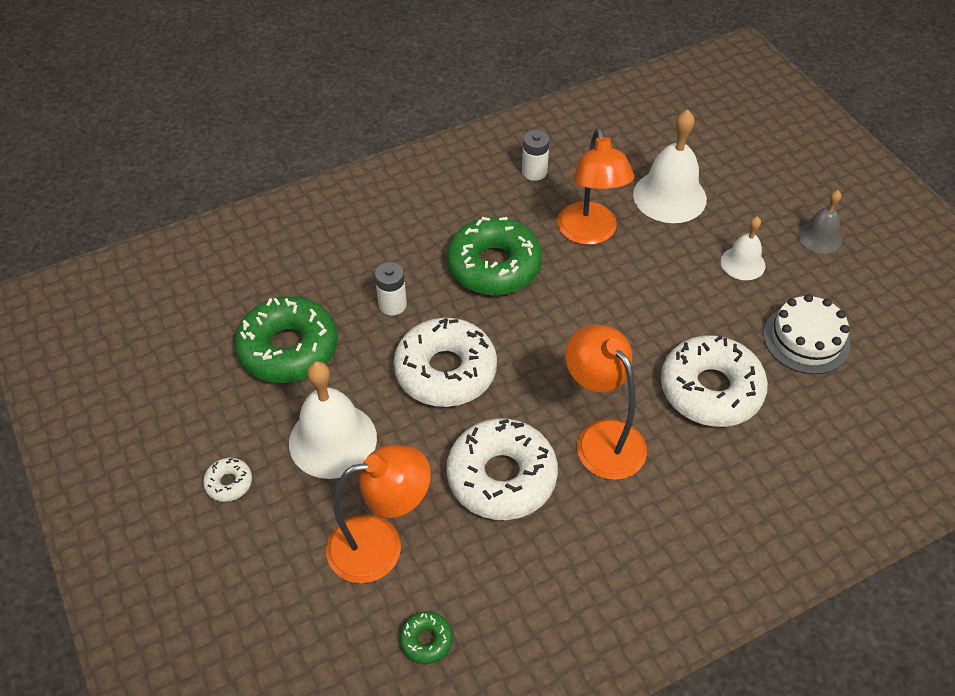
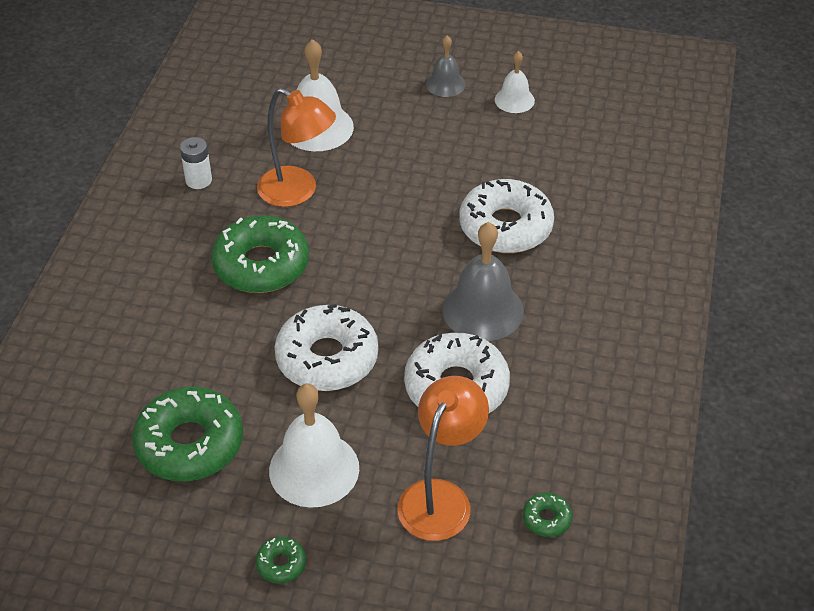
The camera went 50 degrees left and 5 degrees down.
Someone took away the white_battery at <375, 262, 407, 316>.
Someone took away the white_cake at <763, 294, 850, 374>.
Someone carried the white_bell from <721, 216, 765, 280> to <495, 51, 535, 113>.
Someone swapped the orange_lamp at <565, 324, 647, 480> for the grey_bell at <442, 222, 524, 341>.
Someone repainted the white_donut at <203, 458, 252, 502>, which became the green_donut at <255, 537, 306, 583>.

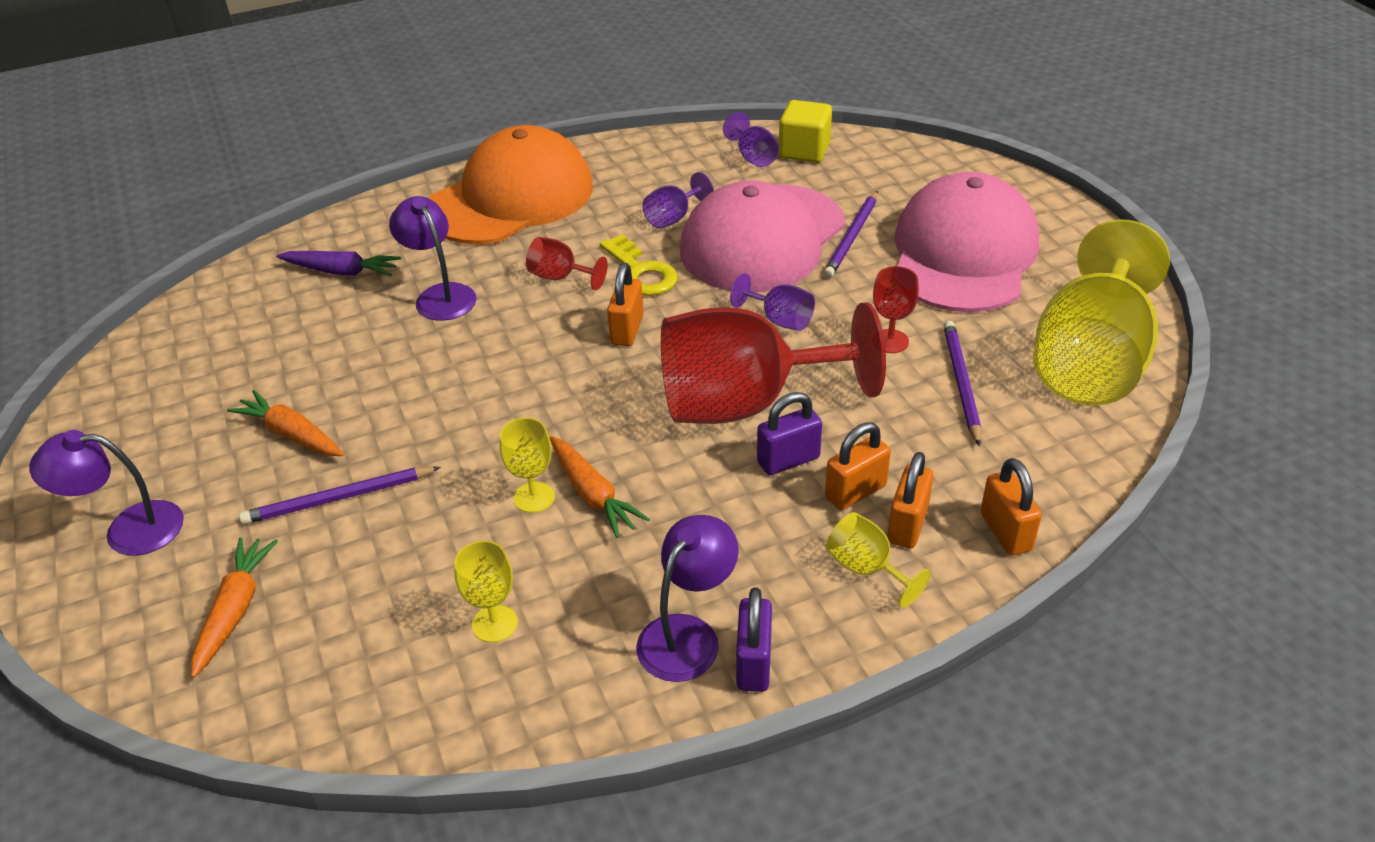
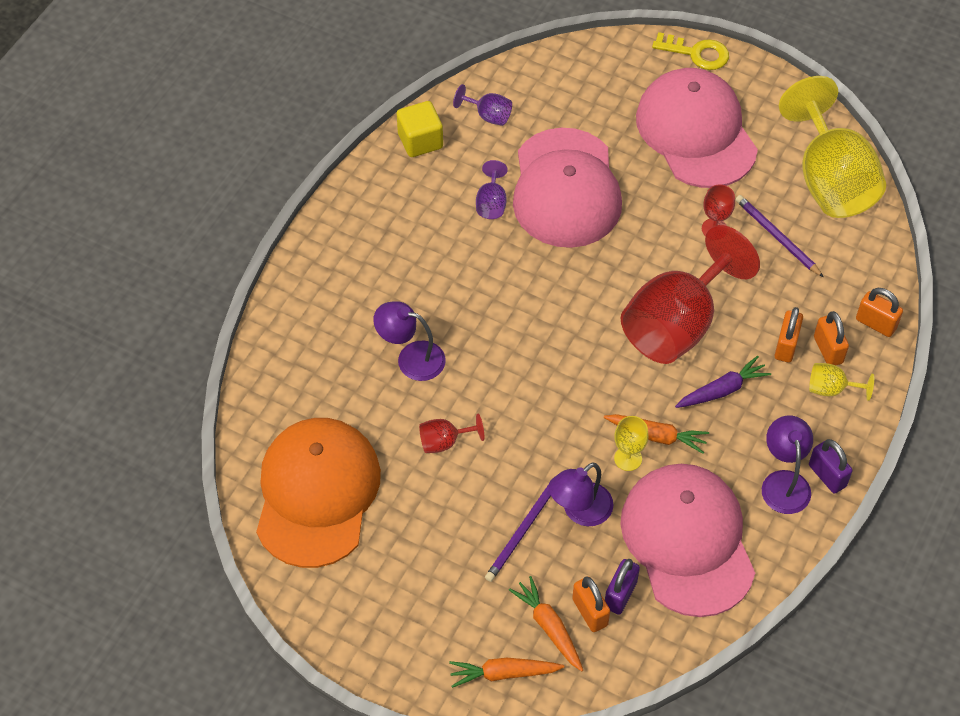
The camera went 40 degrees left and 15 degrees up.
Someone took away the purple_goblet at <730, 273, 815, 331>.
Someone took away the purple_pencil at <823, 191, 878, 278>.
Someone carried the purple_lamp from <29, 430, 184, 556> to <548, 462, 613, 526>.
Someone carried the orange_carrot from <227, 390, 345, 456> to <449, 658, 564, 688>.
Someone carried the purple_carrot from <277, 251, 401, 276> to <675, 356, 771, 408>.
Someone carried the orange_cap from <429, 125, 593, 244> to <256, 418, 381, 568>.
Someone carried the red_goblet from <526, 237, 608, 290> to <419, 414, 484, 453>.
Someone carried the yellow_key from <600, 234, 678, 296> to <652, 32, 729, 70>.
Someone carried the orange_padlock from <607, 263, 644, 346> to <572, 576, 610, 632>.
Someone carried the purple_padlock from <757, 392, 822, 475> to <605, 559, 640, 614>.
Someone carried the yellow_cube from <779, 100, 832, 163> to <397, 101, 443, 157>.
Someone swapped the yellow_goblet at <454, 541, 518, 643> for the pink_cap at <620, 464, 755, 617>.

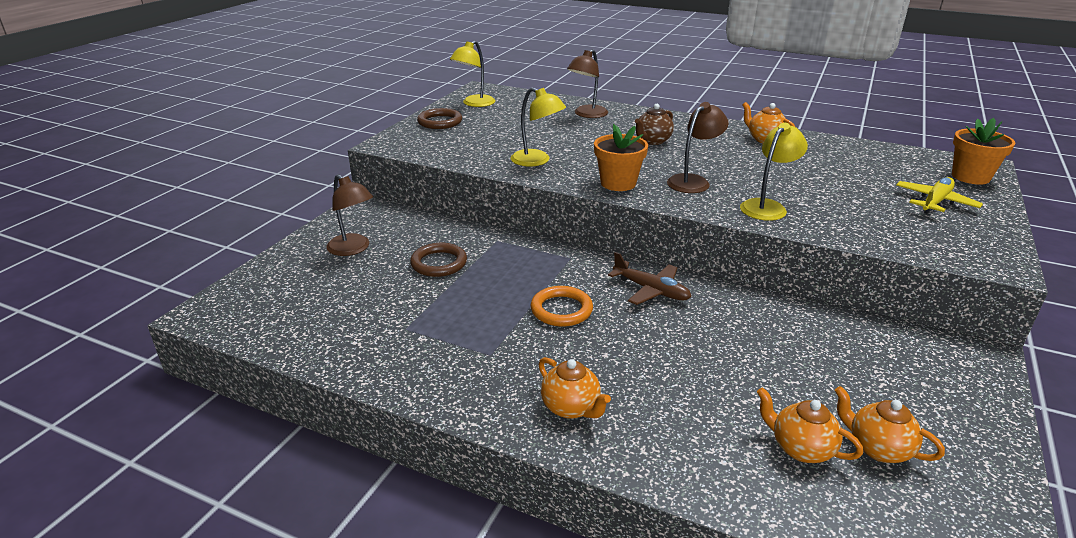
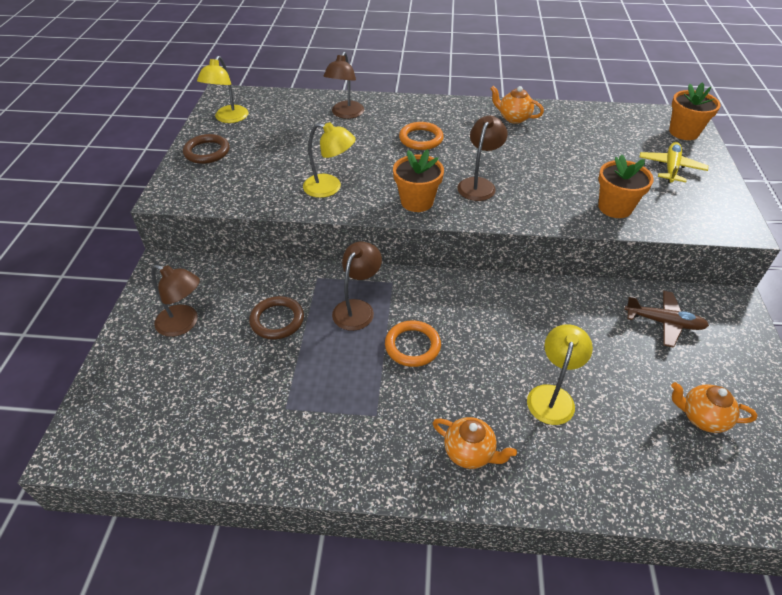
The camera went 20 degrees left and 15 degrees up.
Someone took away the orange_teapot at <757, 387, 863, 463>.
Someone put down the brown_lamp at <332, 242, 382, 331>.
Someone put down the orange_flower_pot at <598, 154, 654, 218>.
Someone carried the brown_plane from <608, 252, 691, 305> to <624, 291, 709, 348>.
Someone carried the yellow_lamp from <740, 123, 808, 221> to <527, 324, 593, 425>.
Someone swapped the brown_teapot at <635, 104, 674, 145> for the orange_ring at <399, 122, 444, 150>.

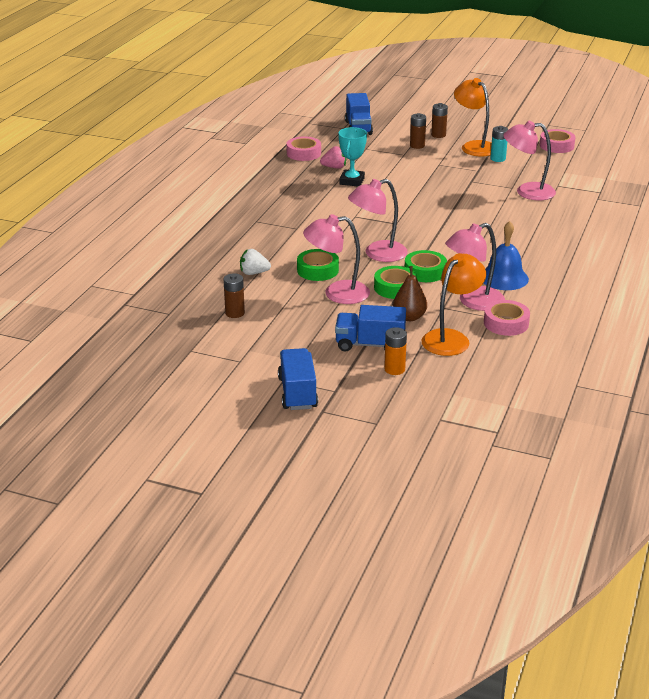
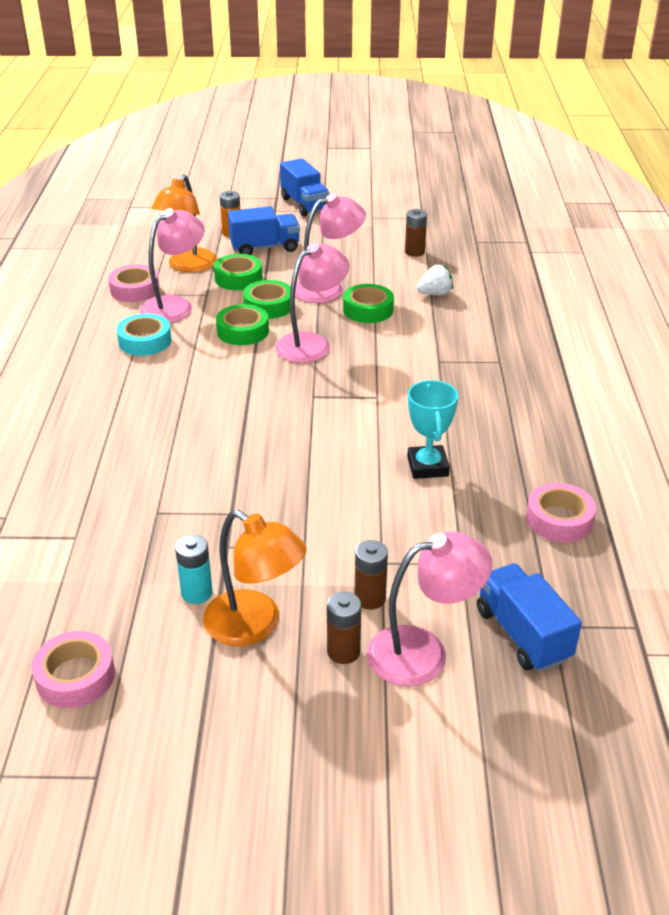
The camera went 160 degrees right and 5 degrees up.
Someone took away the pink_strawberry at <320, 146, 346, 169>.
Someone carried the pink_lamp from <503, 121, 556, 200> to <367, 532, 493, 686>.
Someone swapped the brown_pear at <393, 266, 427, 321> for the green_tape at <214, 254, 263, 290>.
Someone swapped the blue_bell at <484, 221, 529, 290> for the turquoise_tape at <116, 314, 172, 356>.

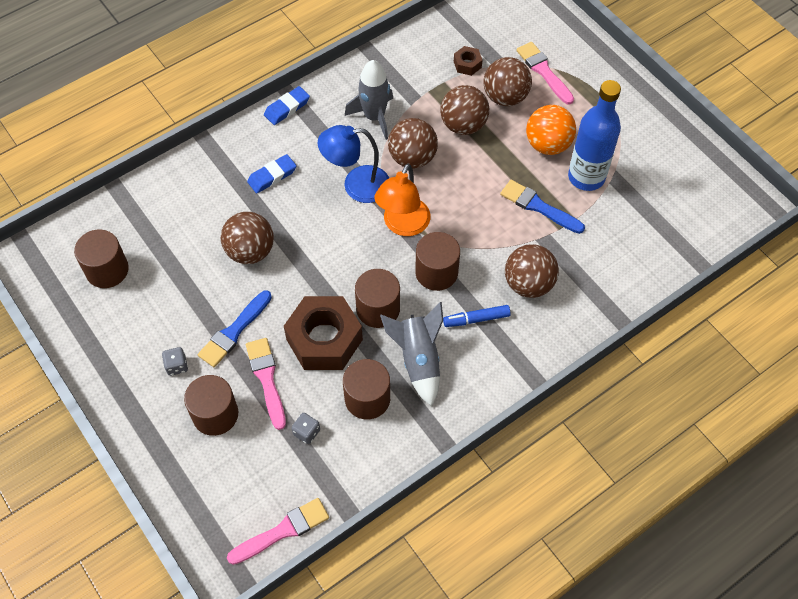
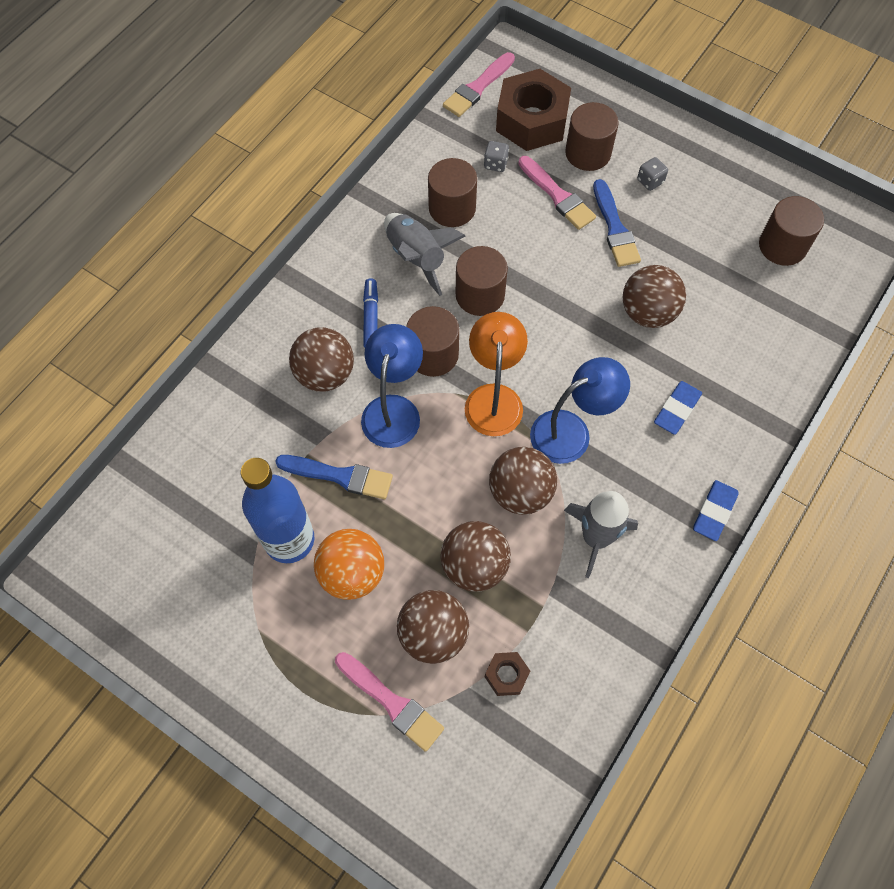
The camera went 160 degrees right and 5 degrees up.
Someone put down the blue_lamp at <361, 324, 423, 448>.
Someone carried the brown_nut from <284, 296, 363, 370> to <496, 69, 571, 151>.
Someone rotated the blue_brush at <198, 290, 272, 367> by 150 degrees clockwise.
Someone rotated the blue_marker at <443, 305, 511, 327> by 60 degrees counterclockwise.

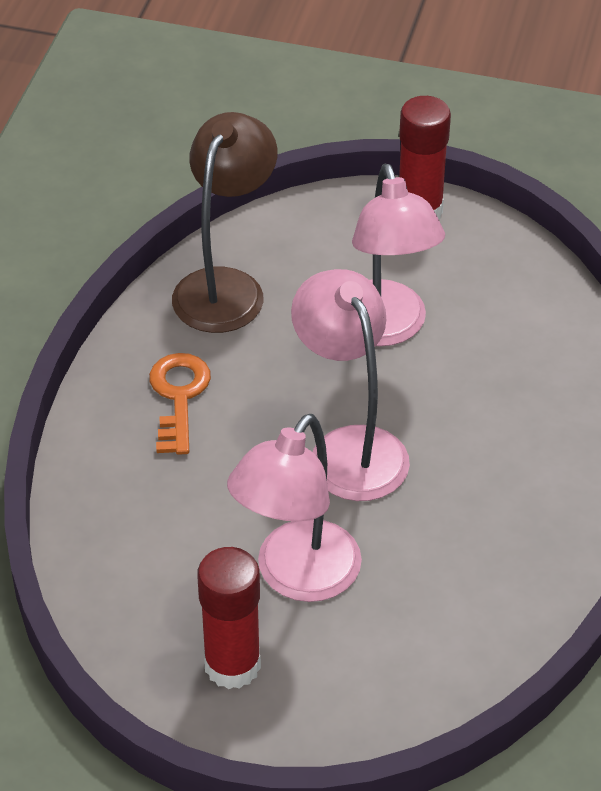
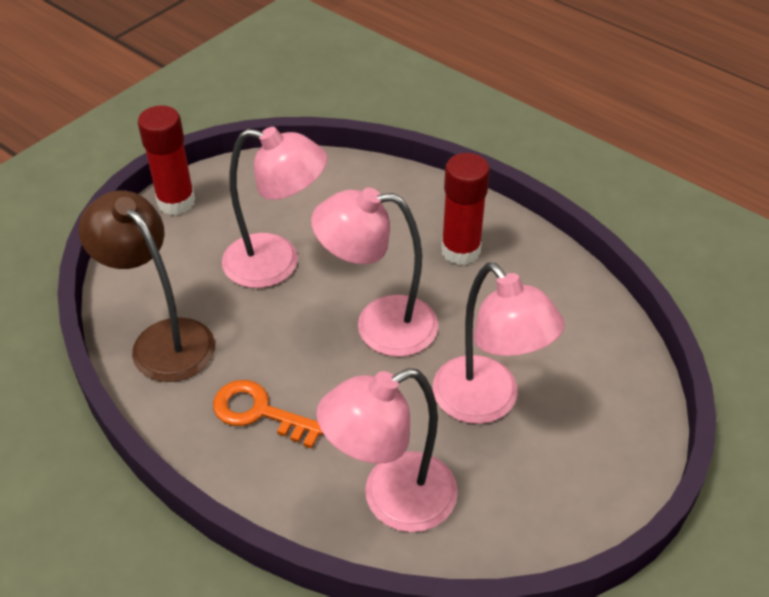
The camera went 65 degrees left and 0 degrees up.
Someone put down the pink_lamp at <316, 368, 458, 532>.
Someone carried the red_glue_stick from <197, 547, 261, 689> to <441, 153, 490, 265>.

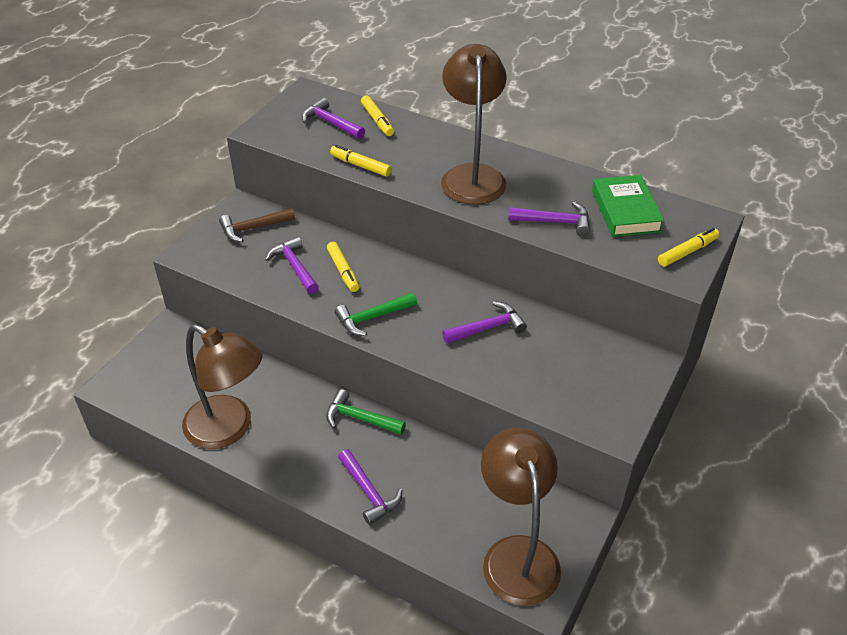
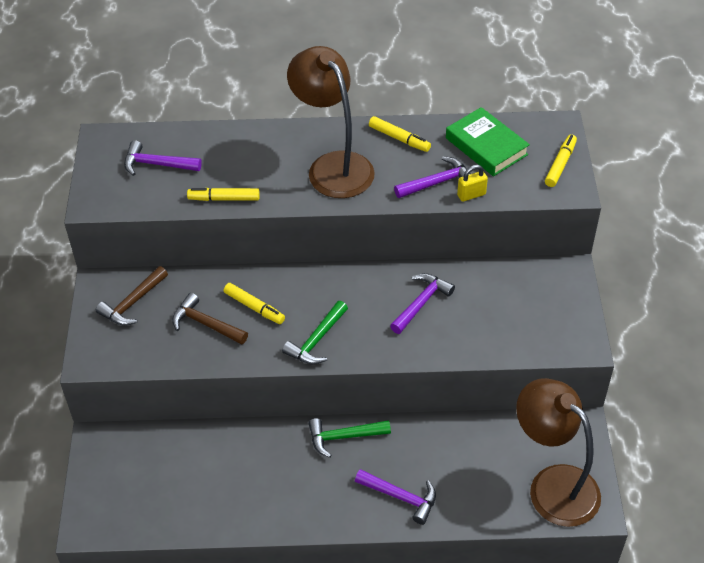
The camera went 30 degrees left and 5 degrees up.
Someone took away the brown_lamp at <182, 324, 263, 449>.
Someone put down the yellow_padlock at <457, 165, 488, 202>.
Someone carried the yellow_marker from <361, 95, 394, 136> to <369, 116, 431, 152>.
Someone repainted the purple_hammer at <265, 236, 319, 294>, which became the brown_hammer at <172, 293, 248, 345>.

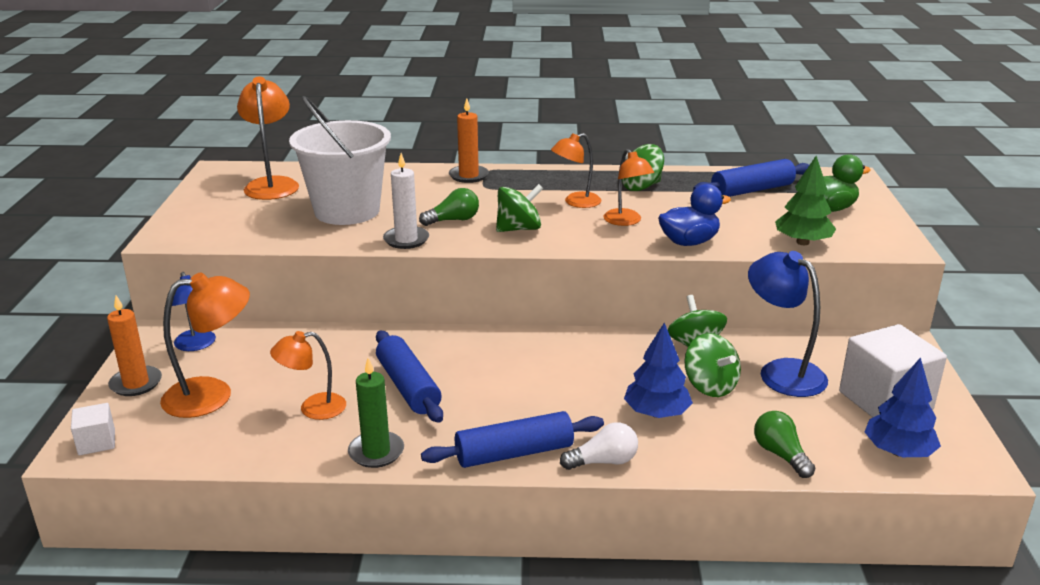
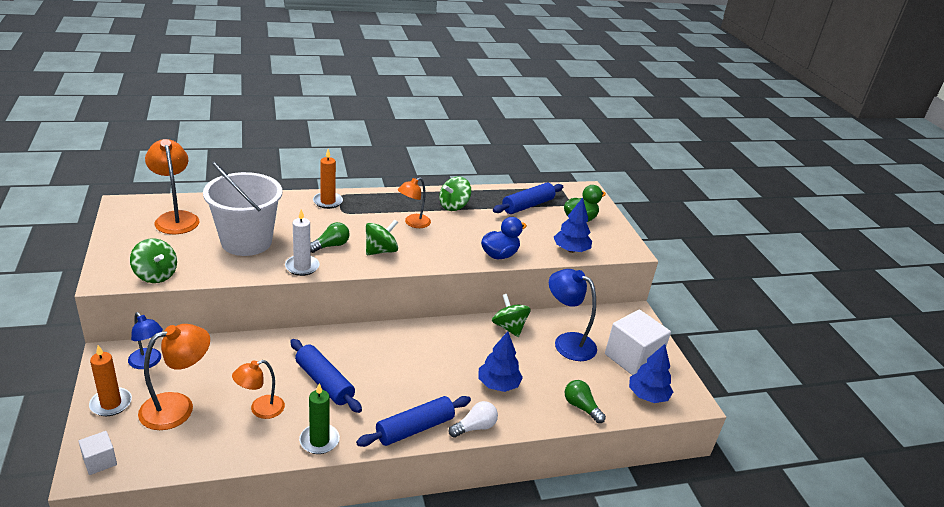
The camera went 20 degrees left and 5 degrees up.
Someone took away the orange_lamp at <603, 149, 654, 226>.
Someone carried the green_spinning_top from <684, 333, 741, 397> to <130, 239, 177, 283>.
Someone repainted the green_tree at <775, 156, 836, 245>, which became the blue_tree at <554, 198, 592, 253>.

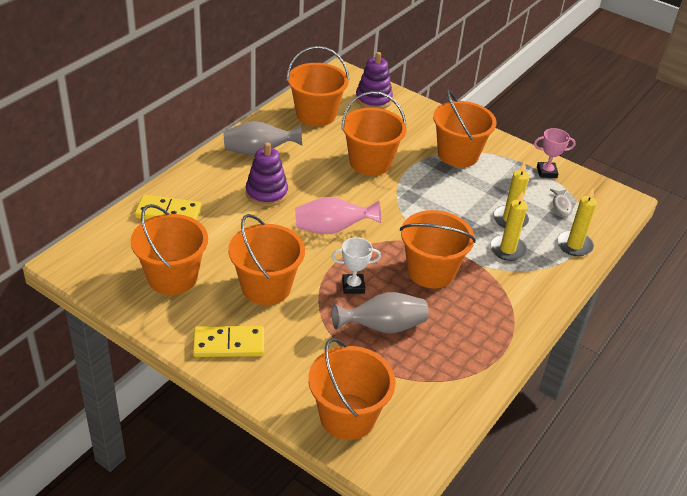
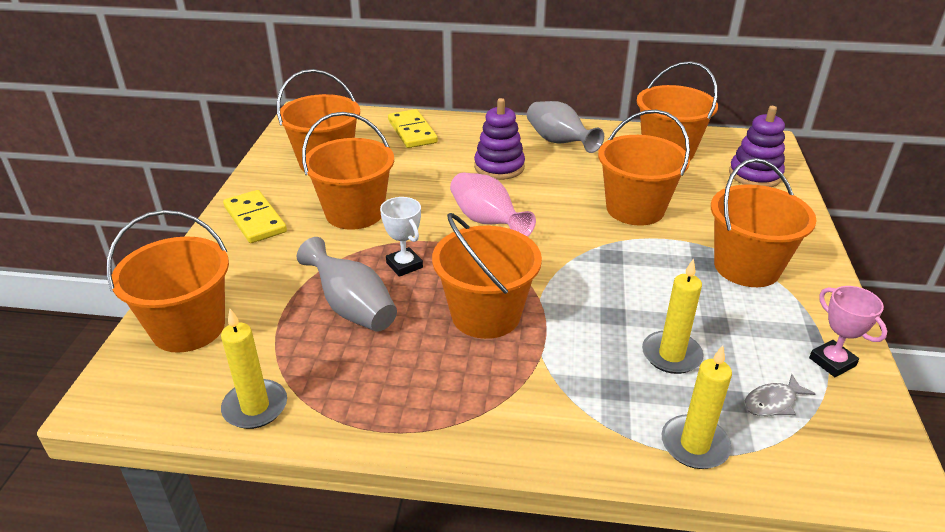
The camera went 65 degrees right and 5 degrees down.
Someone carried the yellow_candle from <490, 191, 527, 261> to <221, 309, 287, 429>.

